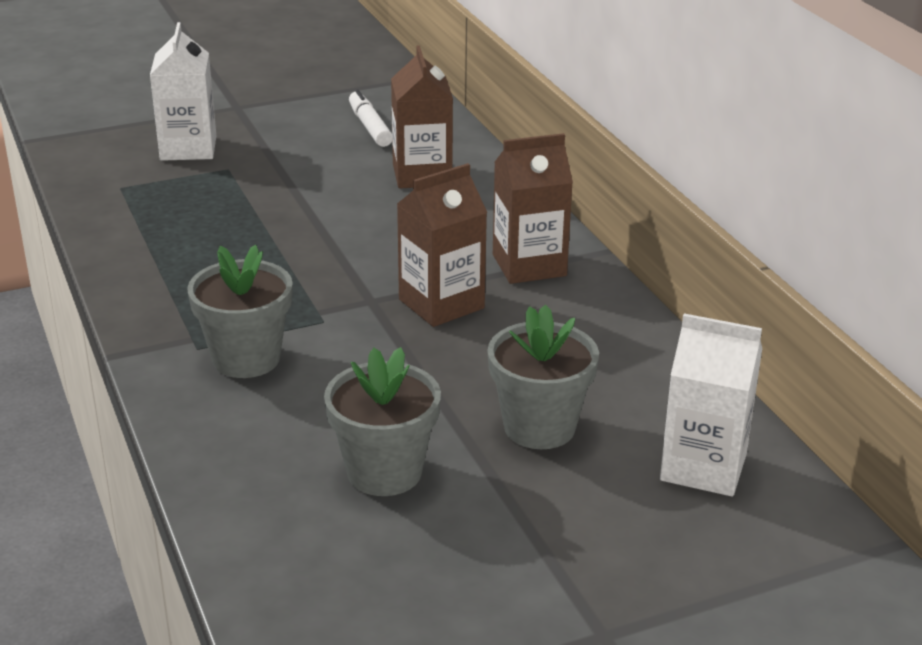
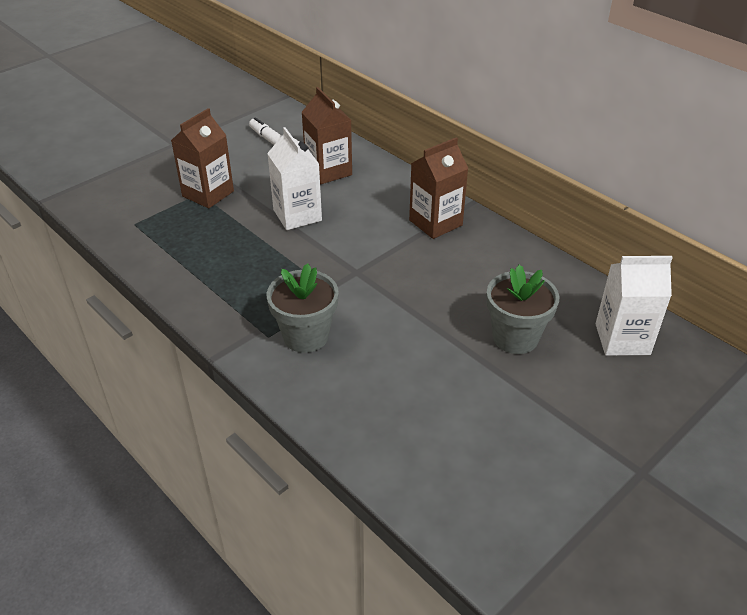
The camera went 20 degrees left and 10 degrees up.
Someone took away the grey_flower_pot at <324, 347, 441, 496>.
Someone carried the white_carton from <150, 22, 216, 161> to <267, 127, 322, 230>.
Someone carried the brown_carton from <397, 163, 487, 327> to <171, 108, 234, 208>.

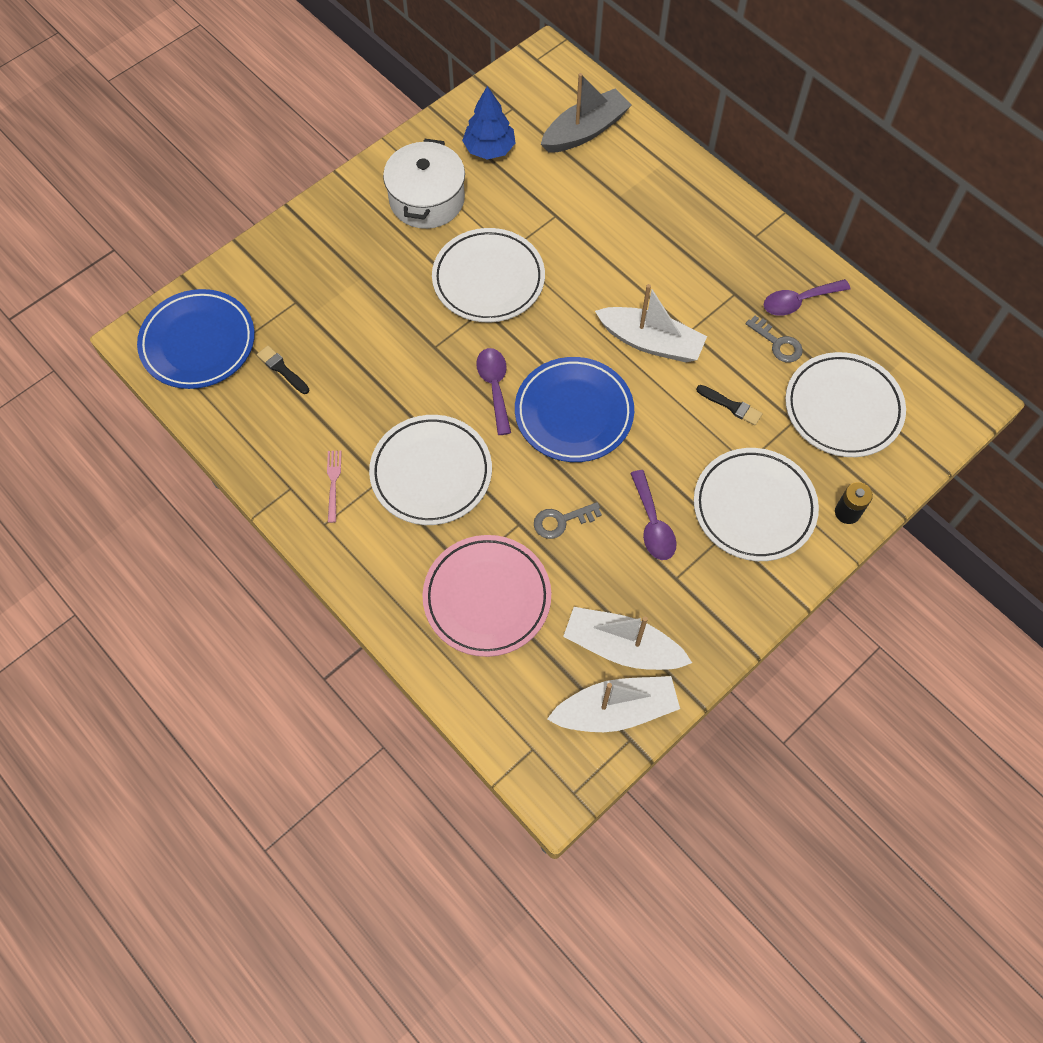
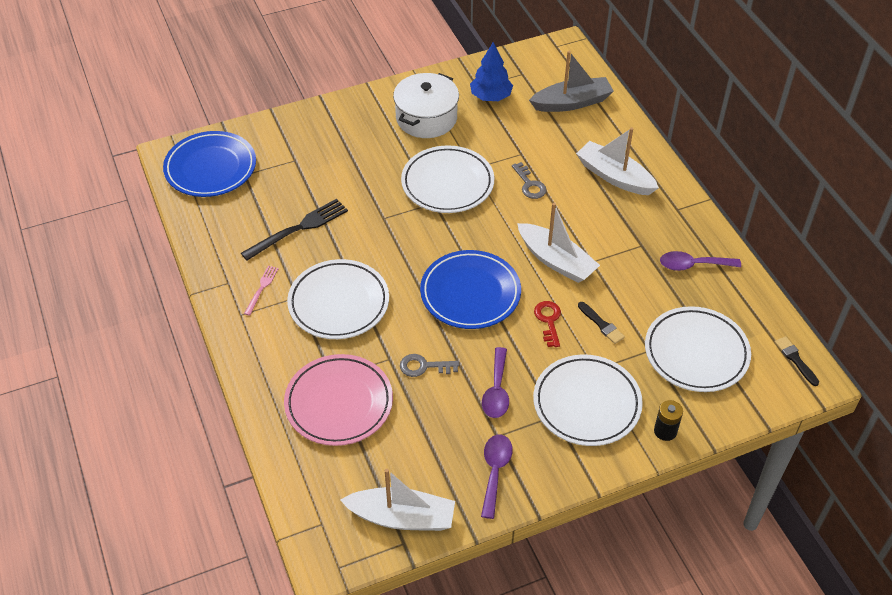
The camera went 20 degrees right and 15 degrees down.
Someone put down the black_fork at <241, 199, 348, 260>.
Someone put down the red_key at <534, 301, 561, 347>.
Someone carried the black_brush from <257, 346, 309, 394> to <775, 336, 819, 386>.
Someone carried the purple_spoon from <476, 348, 511, 435> to <481, 434, 513, 519>.
Someone carried the white_boat from <563, 607, 692, 670> to <576, 127, 659, 195>.
Someone carried the grey_key from <746, 316, 803, 363> to <512, 162, 547, 199>.

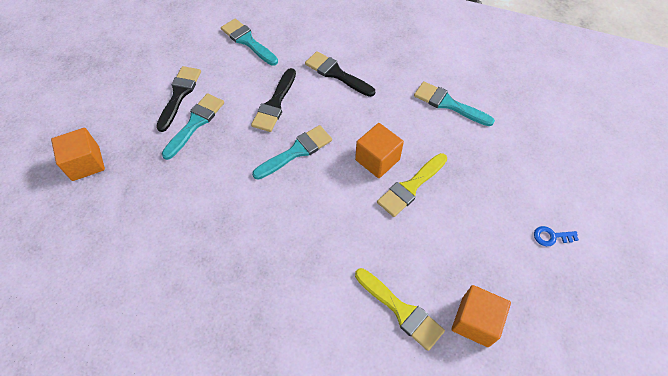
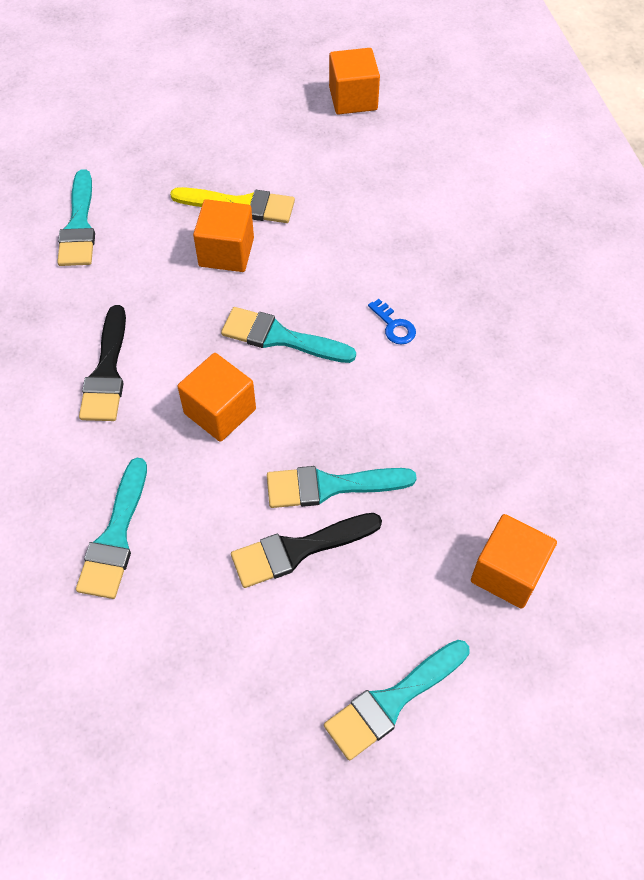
The camera went 125 degrees left and 0 degrees up.
Someone took away the yellow_brush at <355, 268, 445, 351>.
Someone put down the turquoise_brush at <324, 640, 469, 760>.
Someone carried the blue_key from <534, 226, 579, 246> to <368, 299, 416, 344>.
Someone swapped the black_brush at <251, 68, 296, 132> for the orange_cube at <178, 353, 256, 442>.

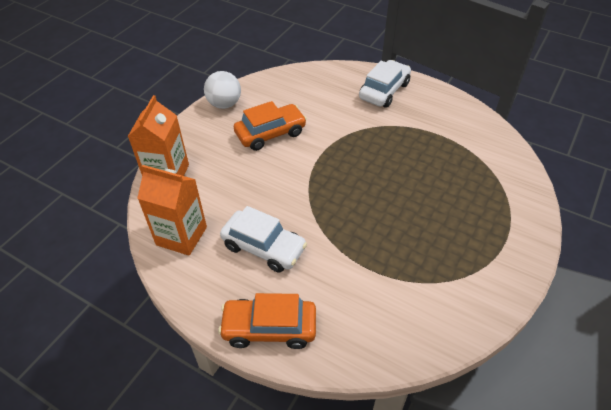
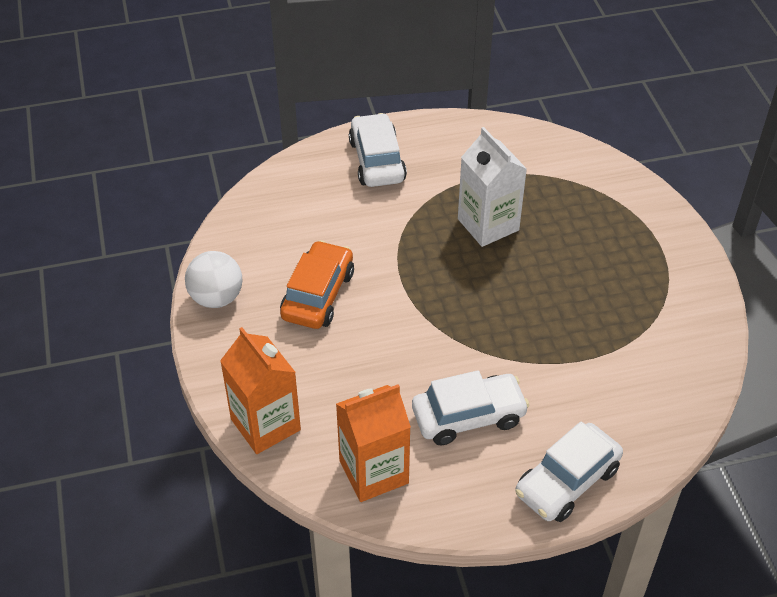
The camera went 45 degrees left and 0 degrees up.
Someone put down the white_carton at <458, 127, 527, 247>.
Someone repainted the orange_car at <218, 293, 316, 349>, which became the white_car at <515, 421, 623, 522>.

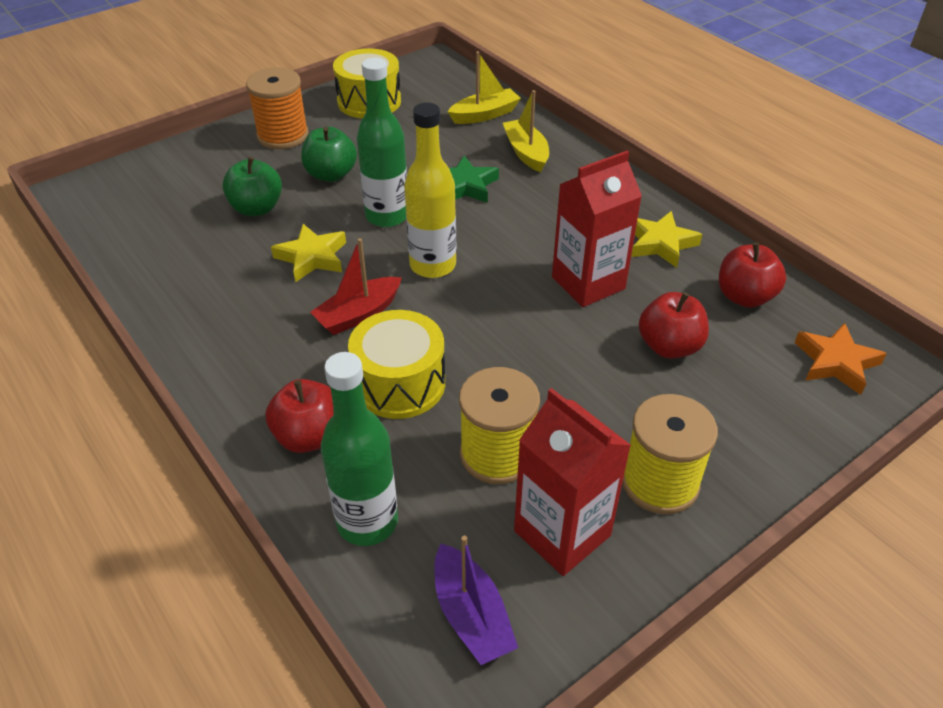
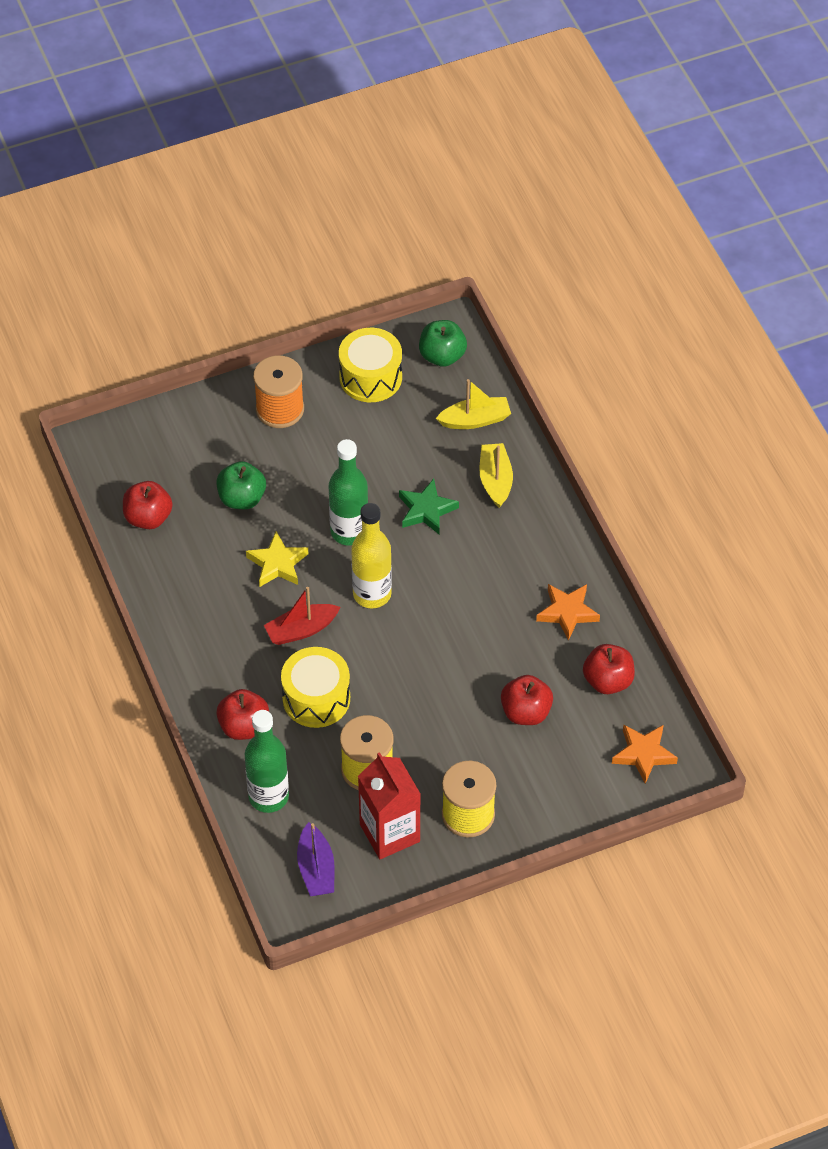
The camera went 15 degrees right and 10 degrees up.
Someone took away the red_carton at <552, 151, 642, 307>.
Someone put down the red_apple at <123, 481, 172, 529>.
Someone carried the green_apple from <301, 127, 357, 182> to <419, 320, 467, 367>.
Someone repainted the yellow_star at <631, 211, 702, 268>, which became the orange_star at <536, 584, 600, 641>.

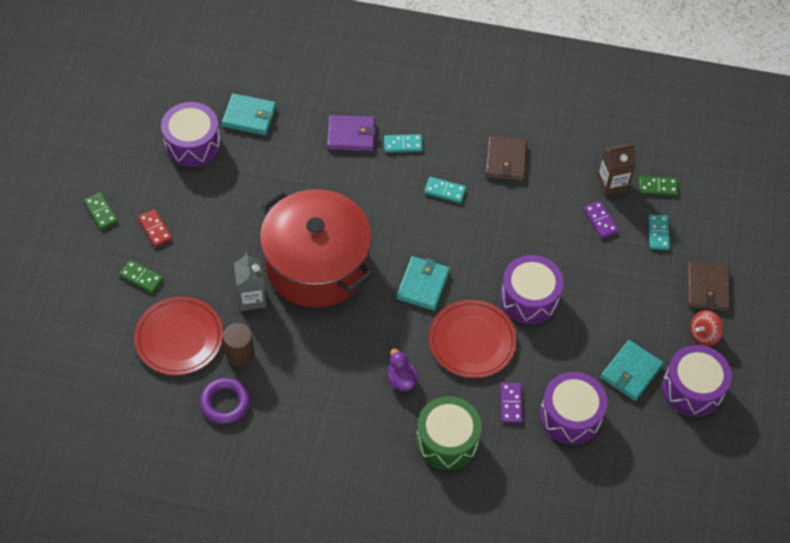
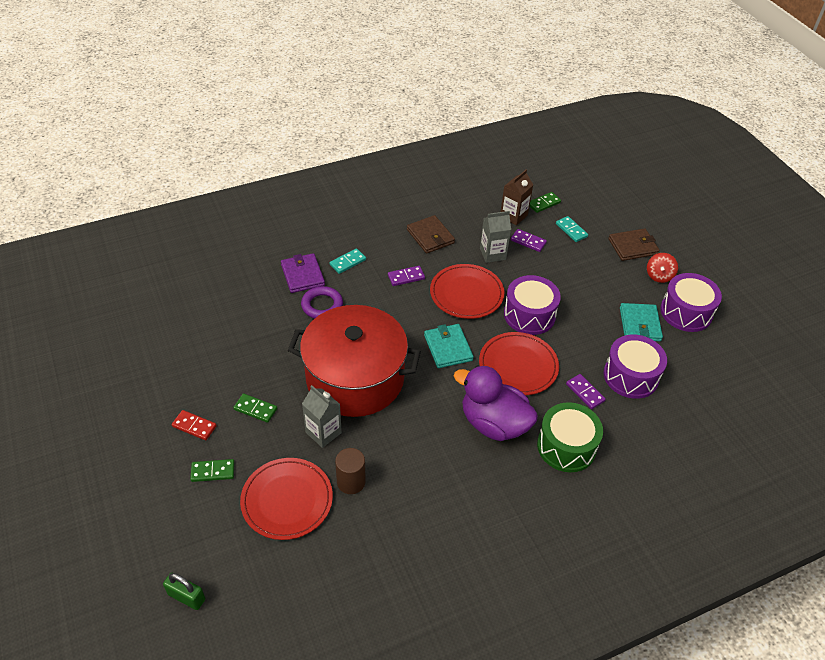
The camera went 35 degrees left and 10 degrees down.
Someone took away the purple_drum at <161, 102, 221, 167>.
Someone took away the turquoise_wallet at <222, 94, 276, 135>.
Someone put down the green_padlock at <163, 573, 205, 610>.
Someone put down the red_plate at <430, 264, 504, 319>.
Someone put down the grey_carton at <480, 211, 511, 263>.
Someone carried the green_domino from <84, 192, 118, 230> to <233, 393, 277, 423>.
Someone carried the purple_ring from <200, 378, 250, 424> to <301, 286, 343, 318>.
Someone repainted the turquoise_domino at <424, 177, 466, 203>, which became the purple_domino at <388, 266, 425, 286>.
Someone rotated the purple_wallet at <327, 115, 376, 151> by 75 degrees counterclockwise.
Someone rotated the brown_wallet at <687, 262, 730, 311> by 75 degrees counterclockwise.
Someone scaled the purple_duck at <388, 348, 419, 391> by 2.13.

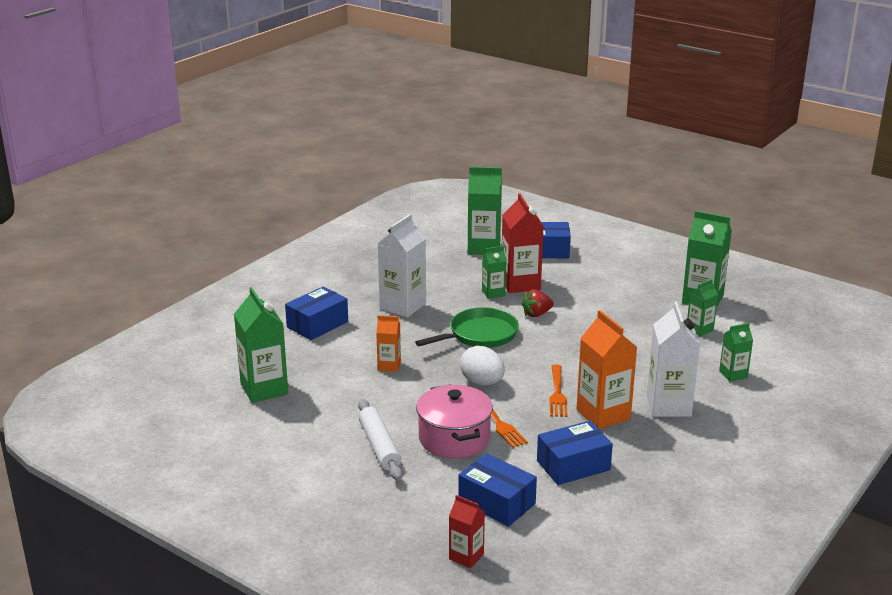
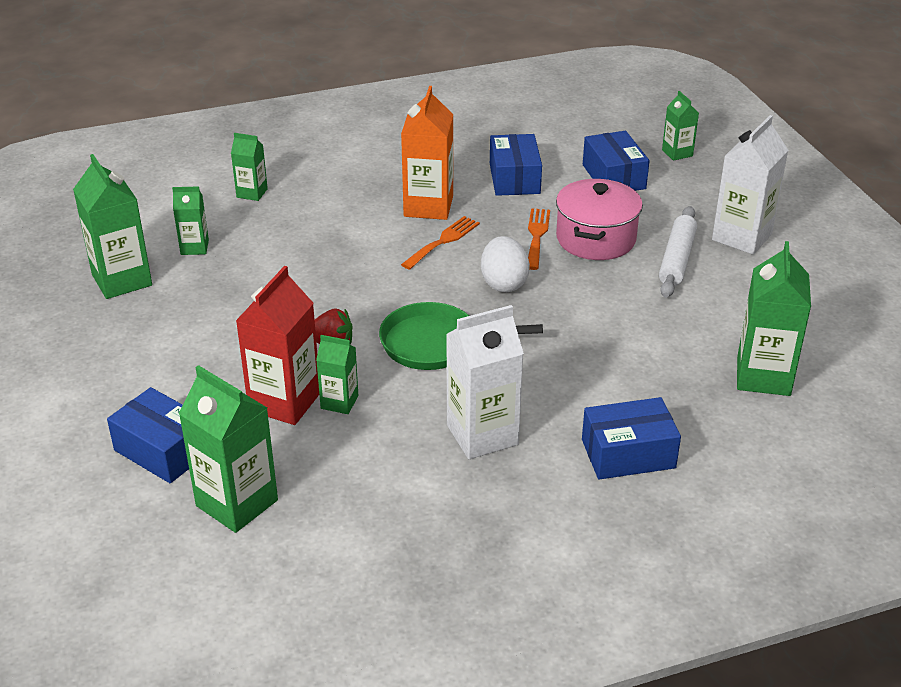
The camera went 145 degrees left and 10 degrees up.
Someone took away the orange_carton at <376, 315, 401, 372>.
Someone carried the white_carton from <647, 301, 700, 417> to <712, 115, 788, 255>.
Someone repainted the red_carton at <449, 495, 485, 568>, which became the green_carton at <662, 91, 699, 161>.
Someone rotated the blue_box at <537, 421, 613, 485> by 75 degrees clockwise.

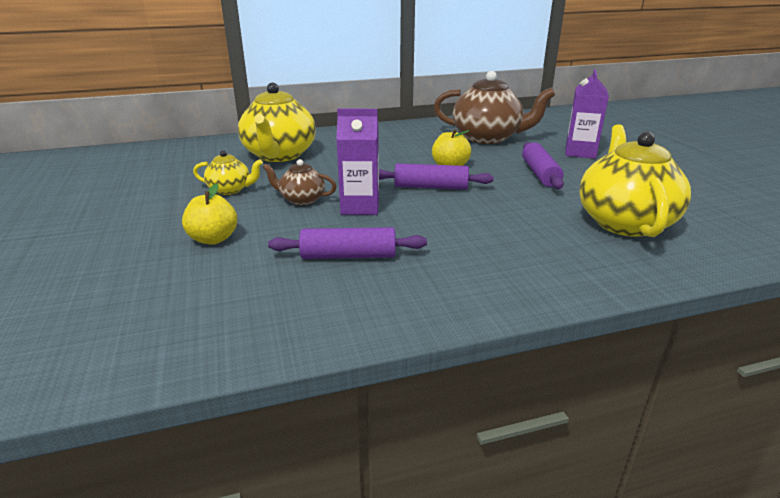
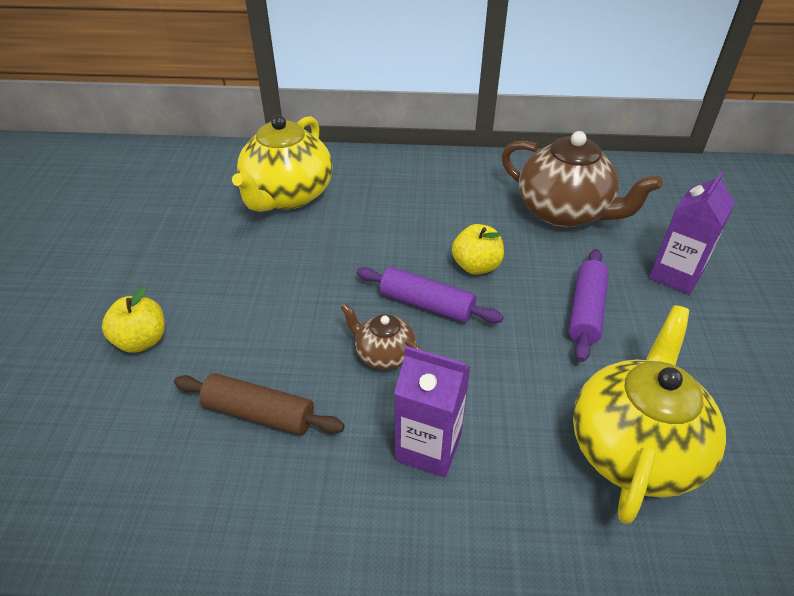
The camera went 20 degrees right and 15 degrees up.
Someone took away the yellow_teapot at <193, 150, 263, 195>.
Someone carried the brown_teapot from <263, 159, 337, 205> to <340, 303, 423, 370>.
Someone carried the purple_carton from <336, 108, 379, 215> to <394, 346, 471, 478>.
Someone repainted the purple_rolling_pin at <268, 227, 427, 259>, which became the brown_rolling_pin at <174, 373, 345, 435>.

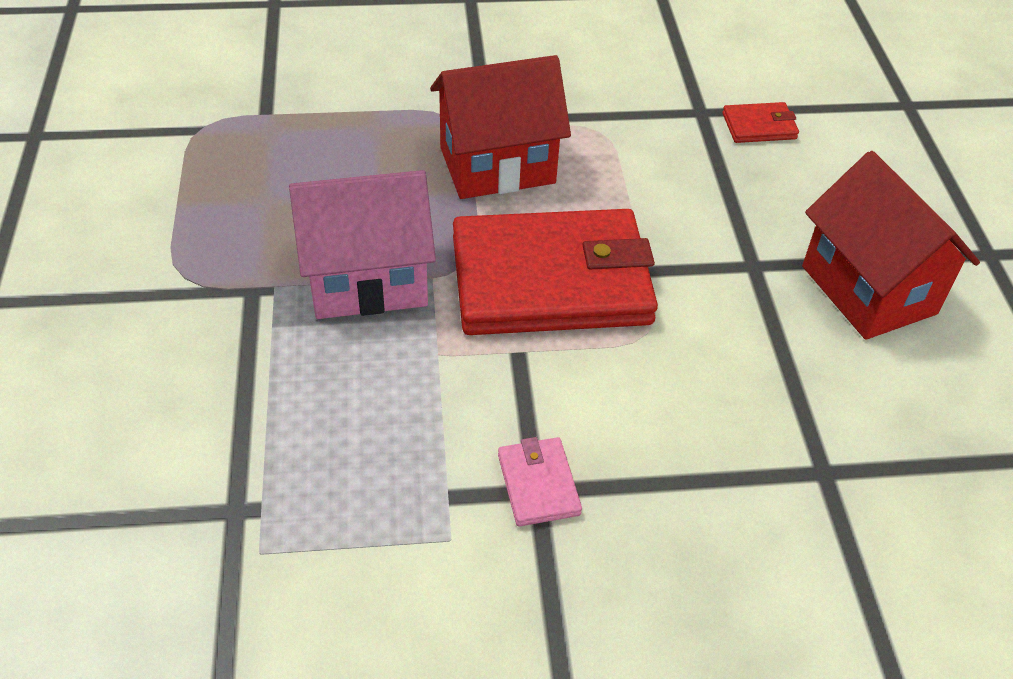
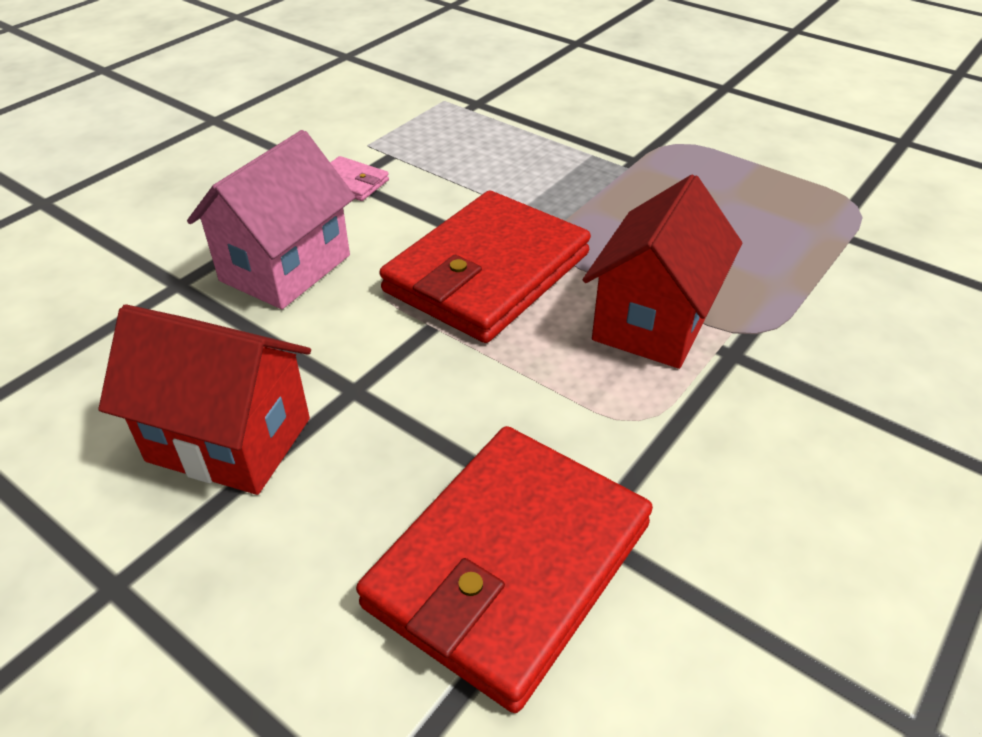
The camera went 135 degrees right and 5 degrees down.
Someone carried the pink_house from <289, 170, 436, 319> to <187, 130, 356, 309>.
Someone scaled the red_wallet at <723, 102, 799, 143> by 2.48.

